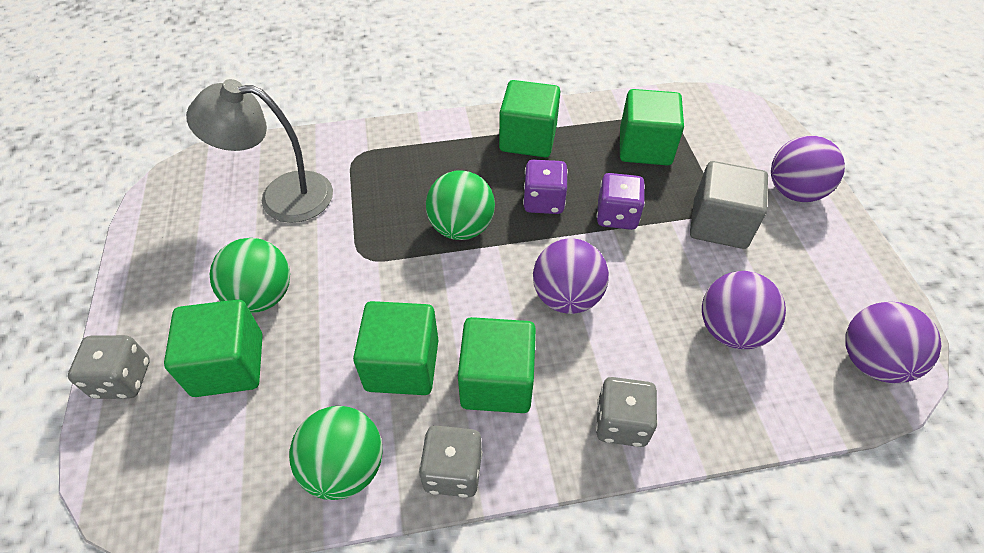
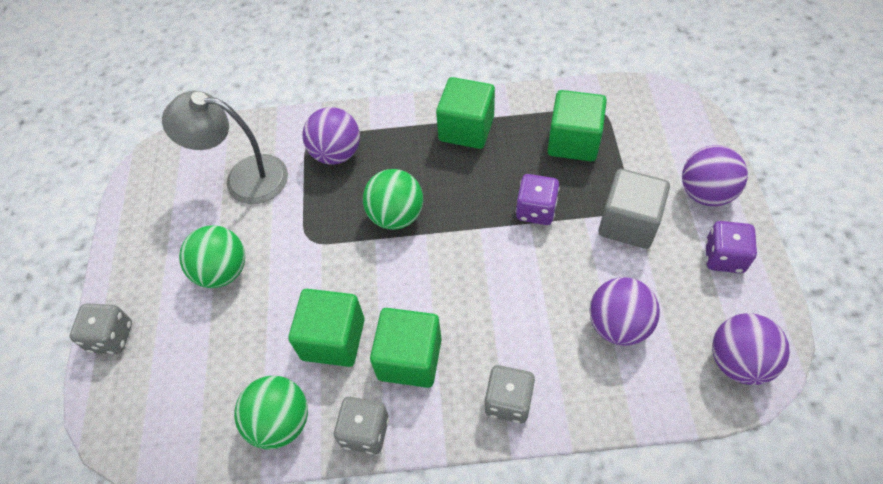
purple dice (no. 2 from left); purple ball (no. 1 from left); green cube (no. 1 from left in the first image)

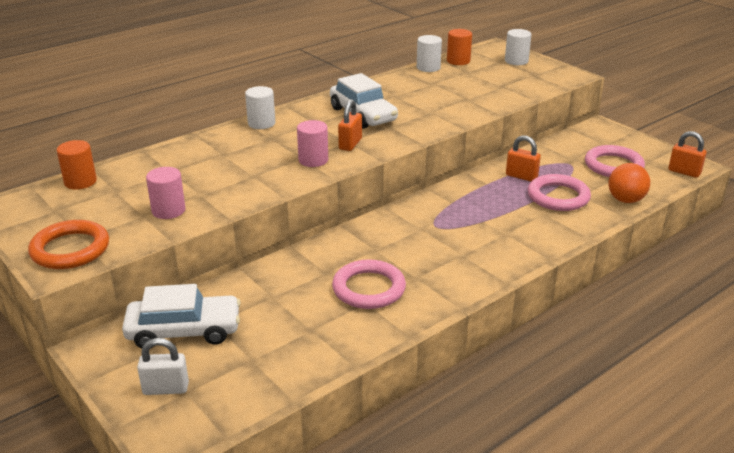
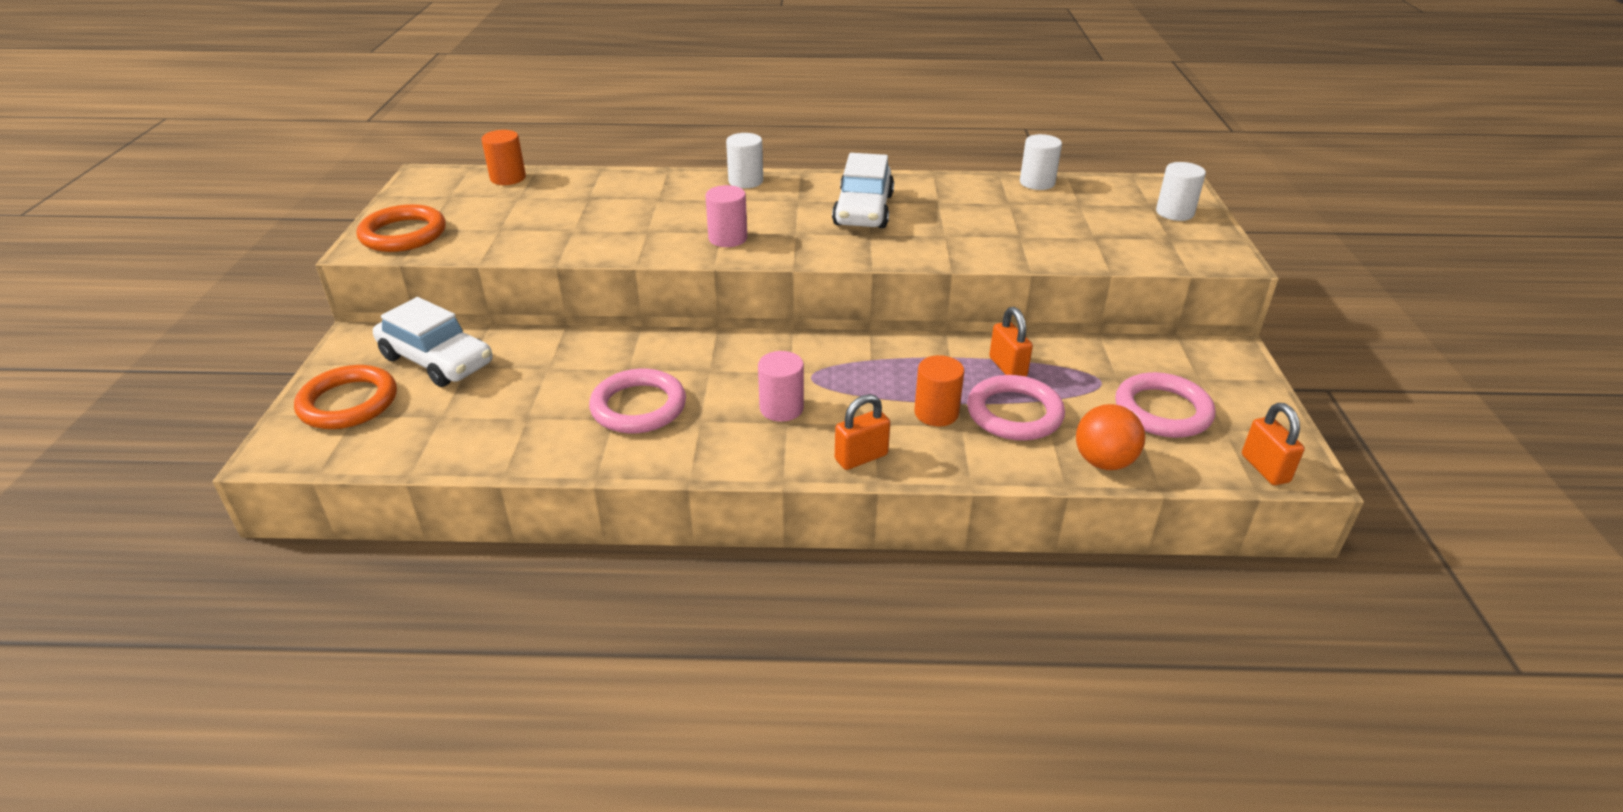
orange cylinder (no. 2 from left); orange padlock (no. 1 from left); pink cylinder (no. 2 from left); orange ring (no. 1 from left)

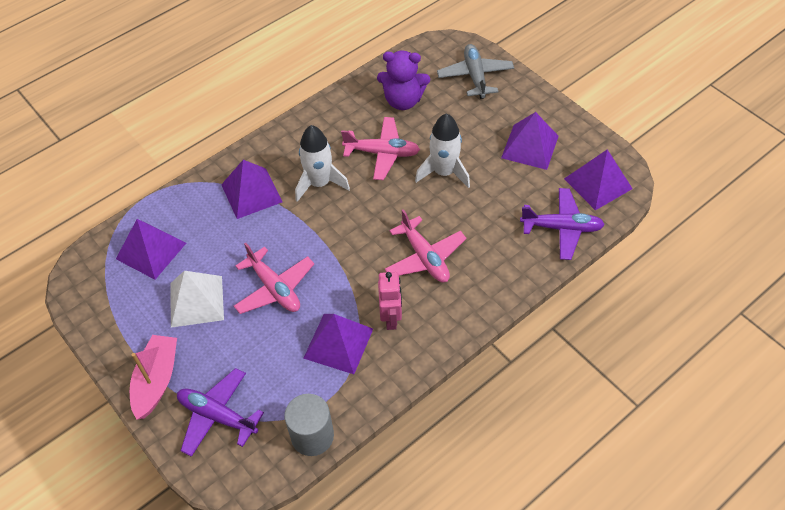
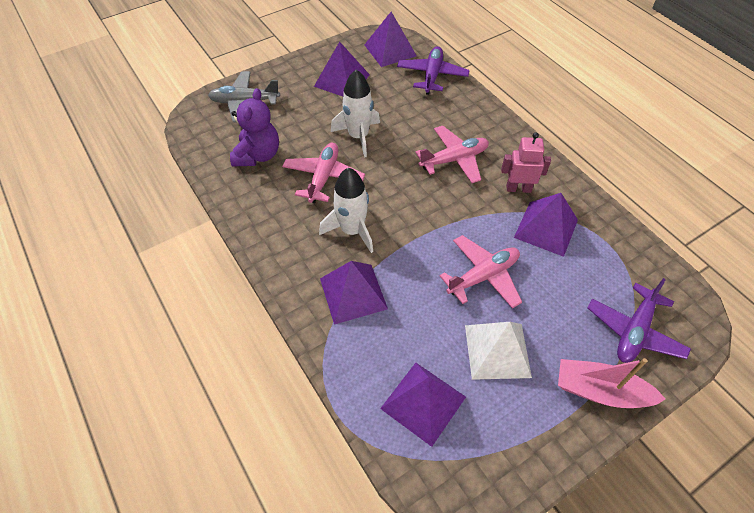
grey cylinder

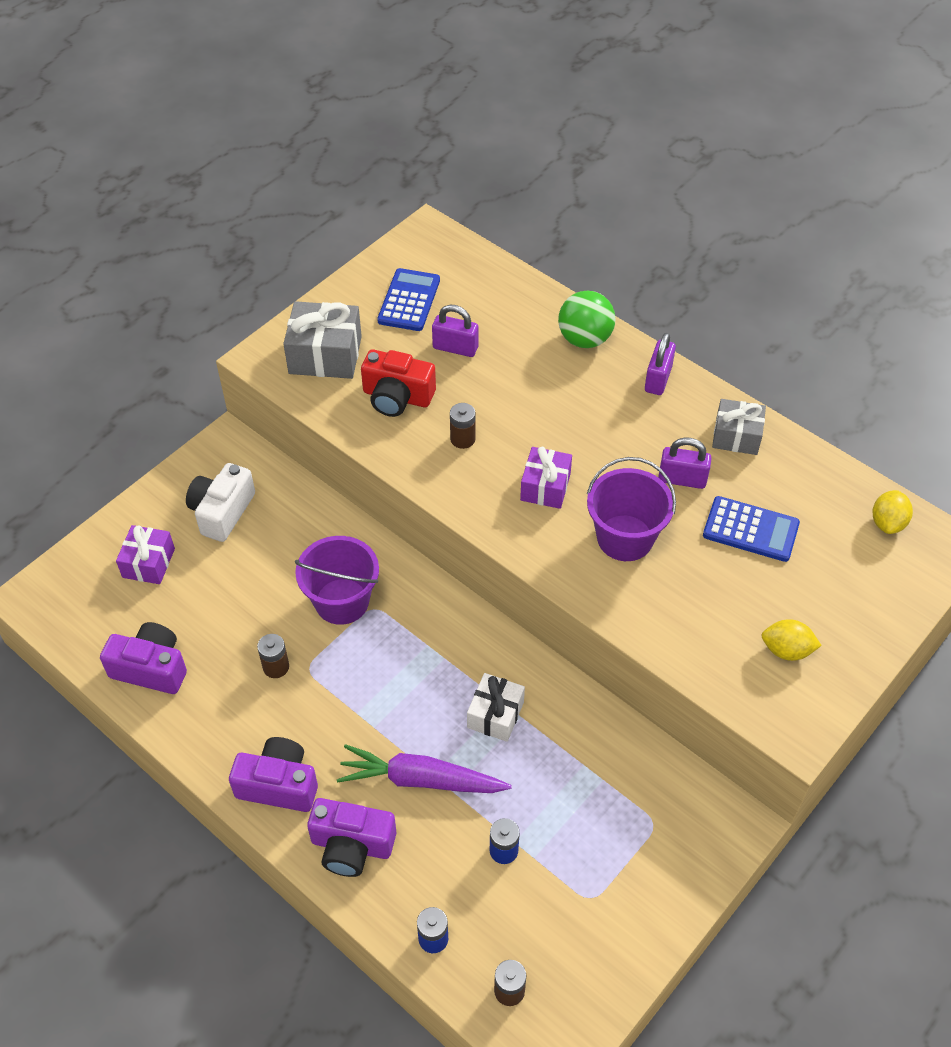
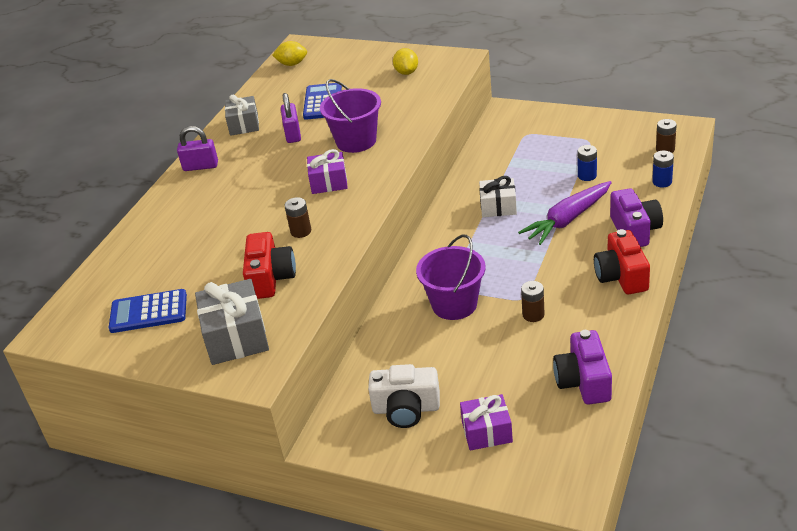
green ball; purple padlock (no. 1 from left in the first image); red camera (no. 2 from left); purple carrot

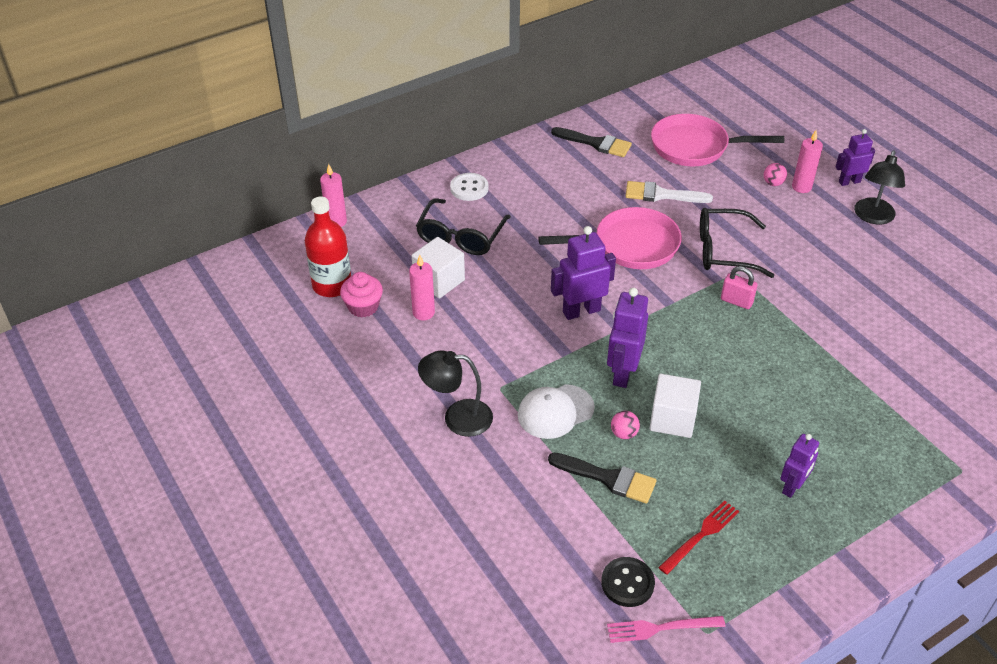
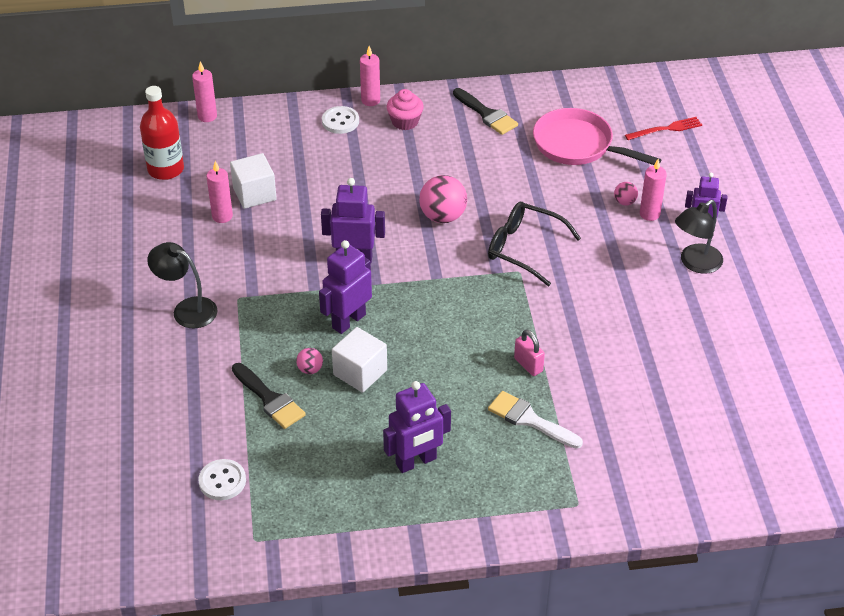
white brush; black glasses (no. 1 from left in the first image); pink ball (no. 2 from left); pink padlock; pink cupcake; white cap; purple robot (no. 3 from left); red fork; white button (no. 1 from left); pink fork; pink candle (no. 3 from left)

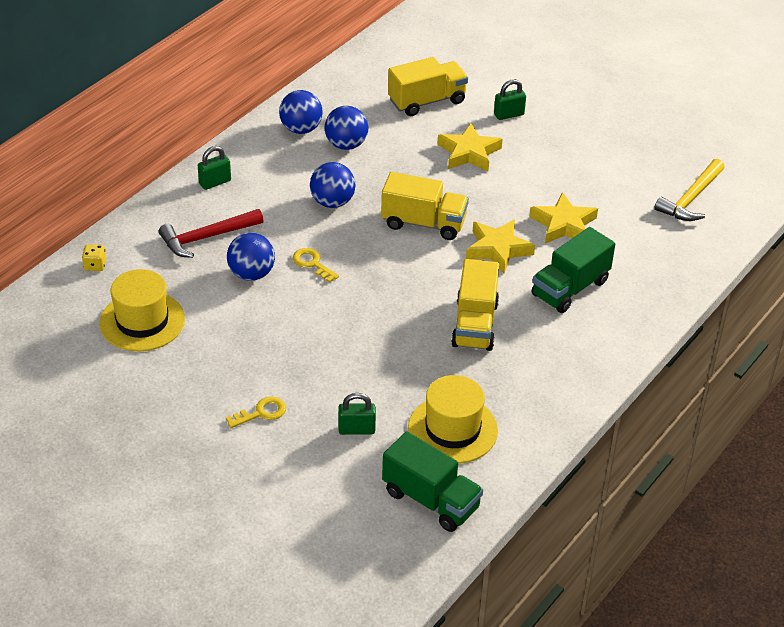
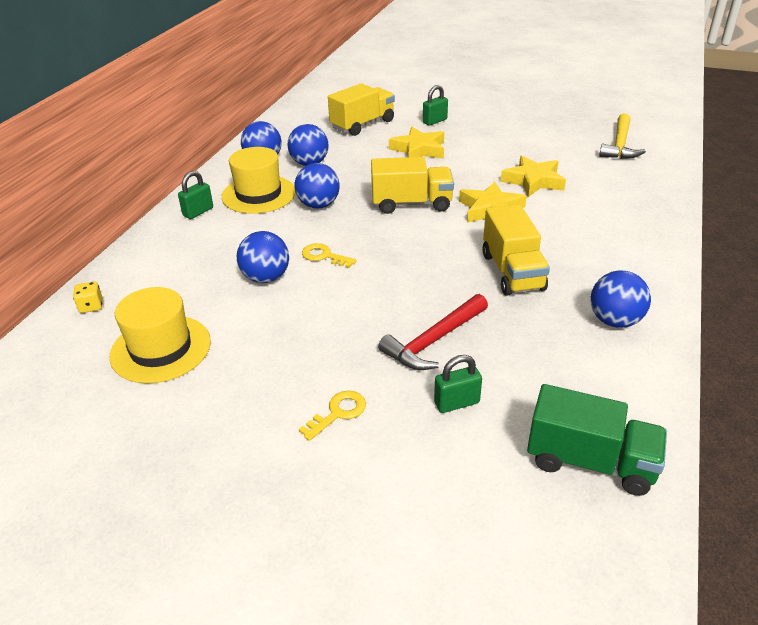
red hammer; green truck (no. 2 from left in the first image); yellow hat (no. 2 from left); blue ball (no. 5 from left)

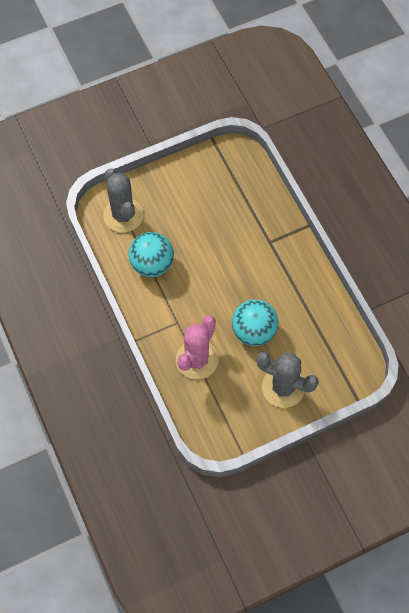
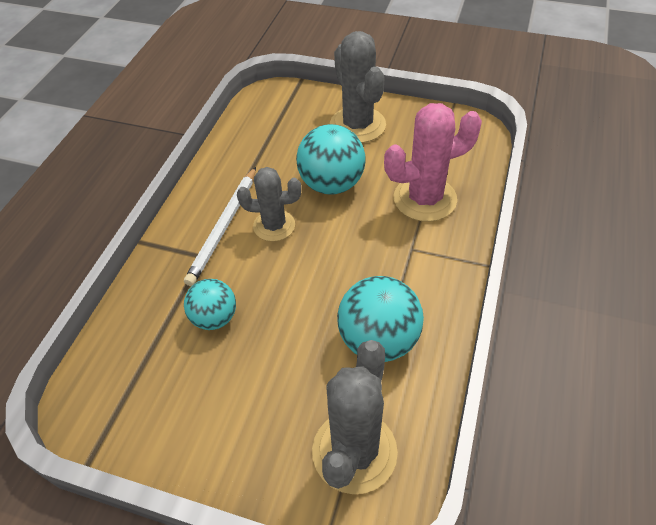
white pencil; grey cactus (no. 1 from left); turquoise ball (no. 1 from left)

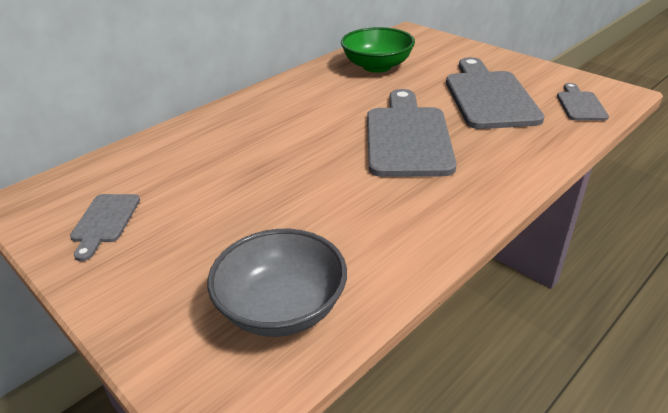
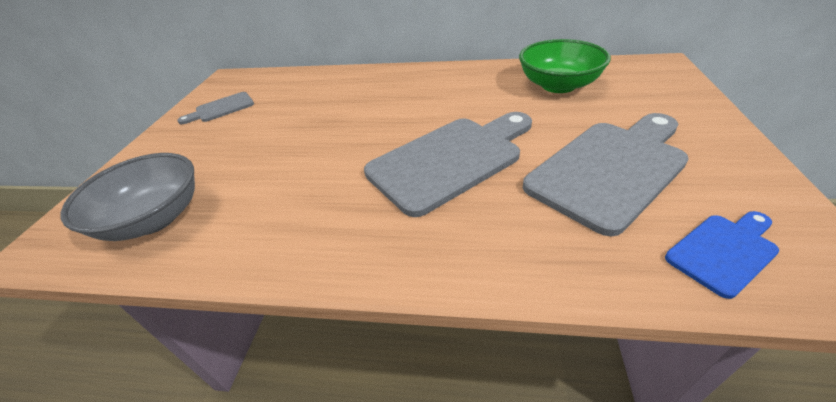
blue cutting board

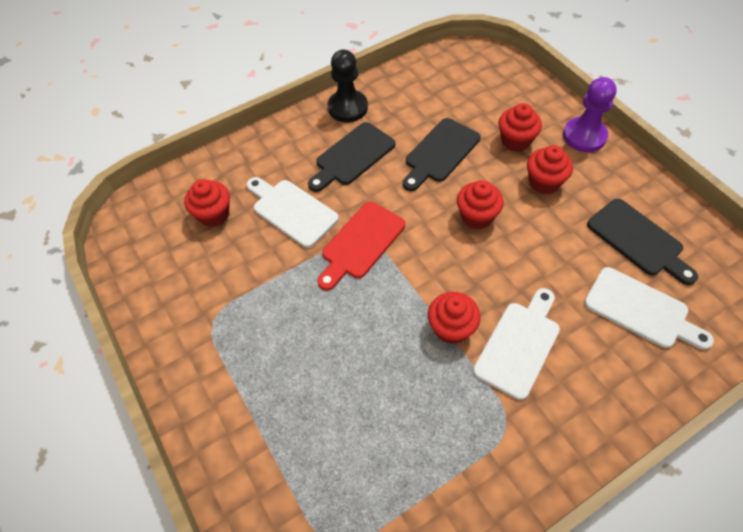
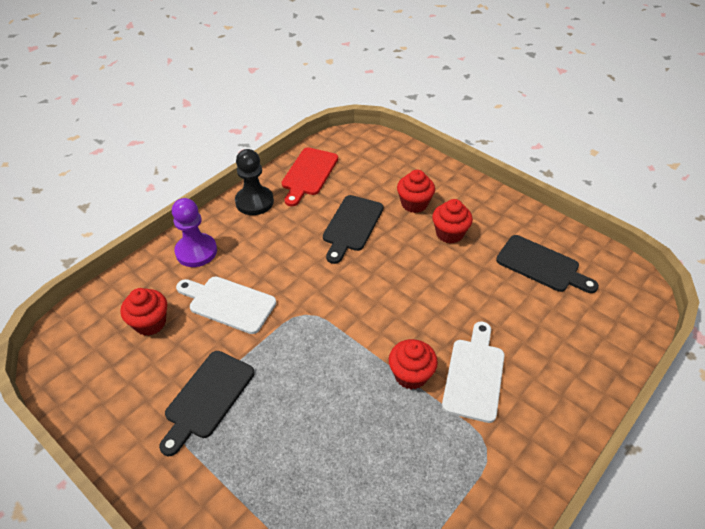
purple pawn; black cutting board (no. 1 from left); red cupcake (no. 3 from left in the first image); red cutting board; white cutting board (no. 3 from left in the first image)

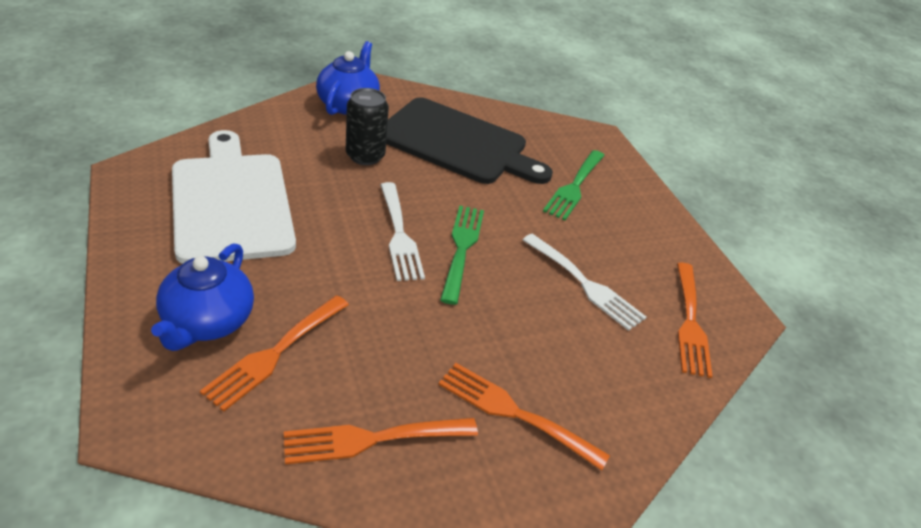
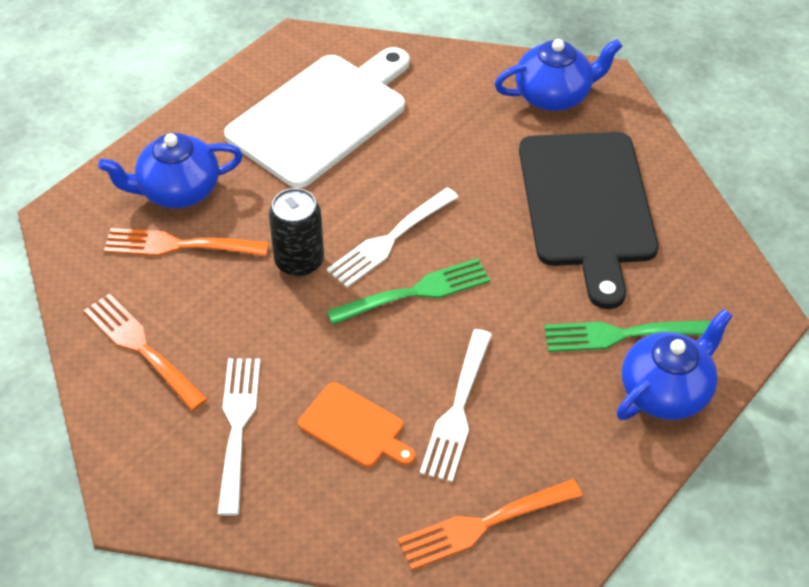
black can; white fork (no. 1 from left); blue teapot (no. 3 from left); orange cutting board

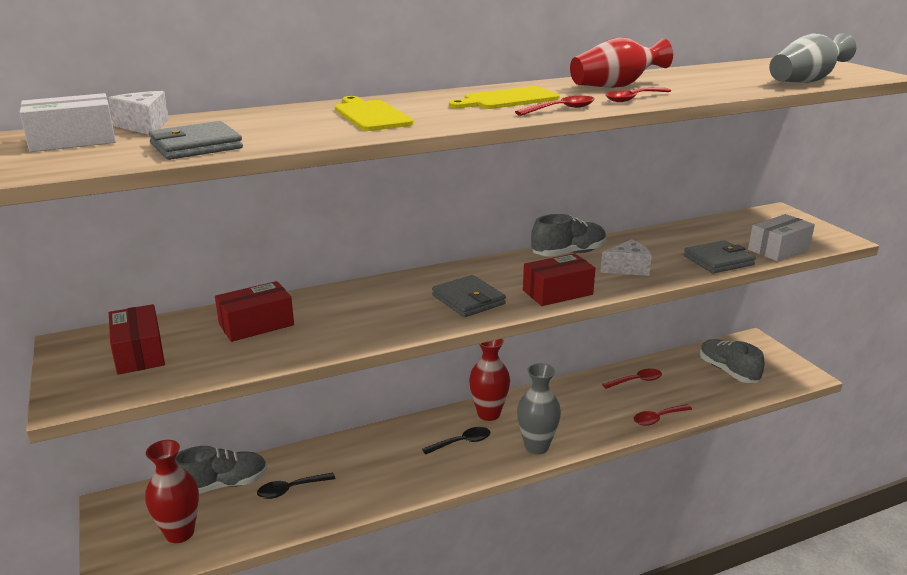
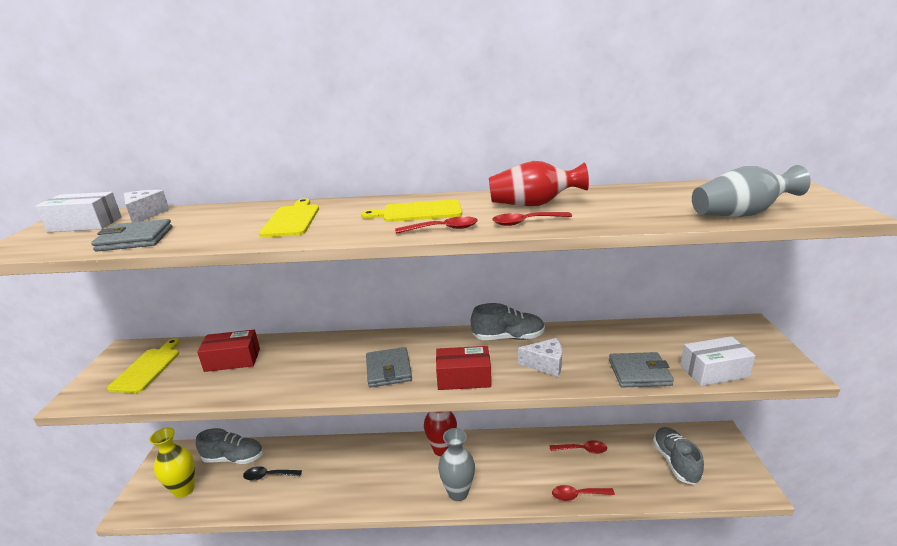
yellow cutting board (no. 1 from left); black spoon (no. 2 from left in the first image); yellow vase

